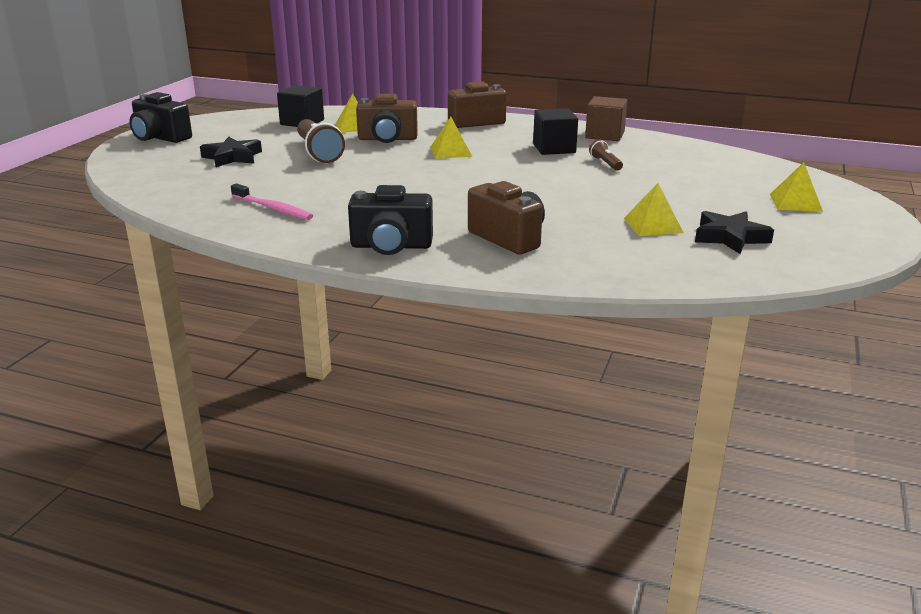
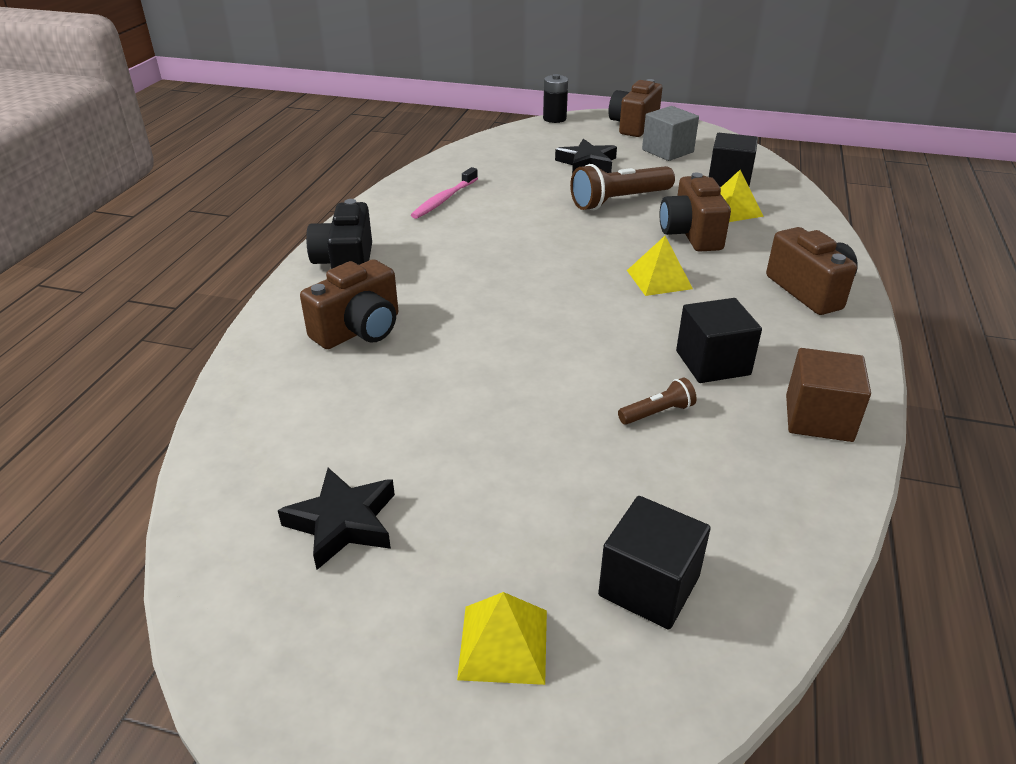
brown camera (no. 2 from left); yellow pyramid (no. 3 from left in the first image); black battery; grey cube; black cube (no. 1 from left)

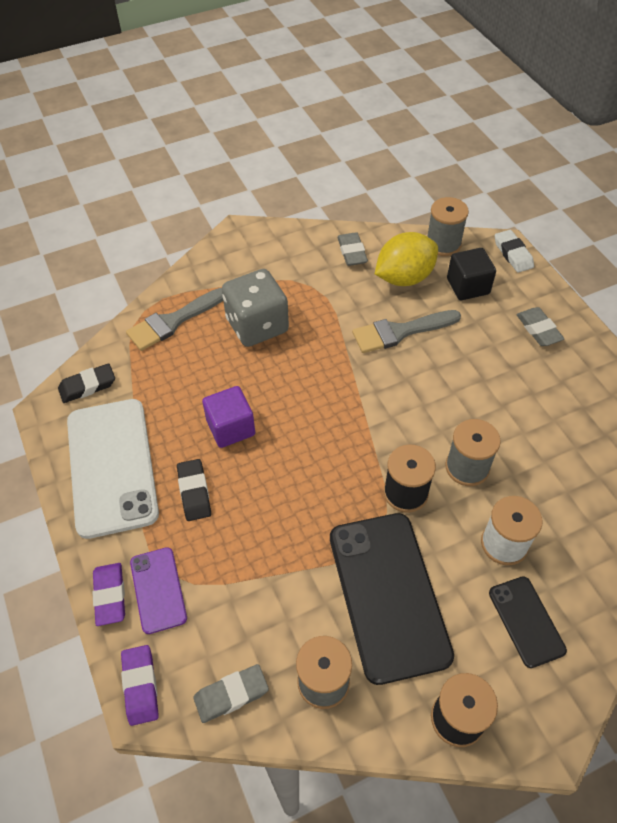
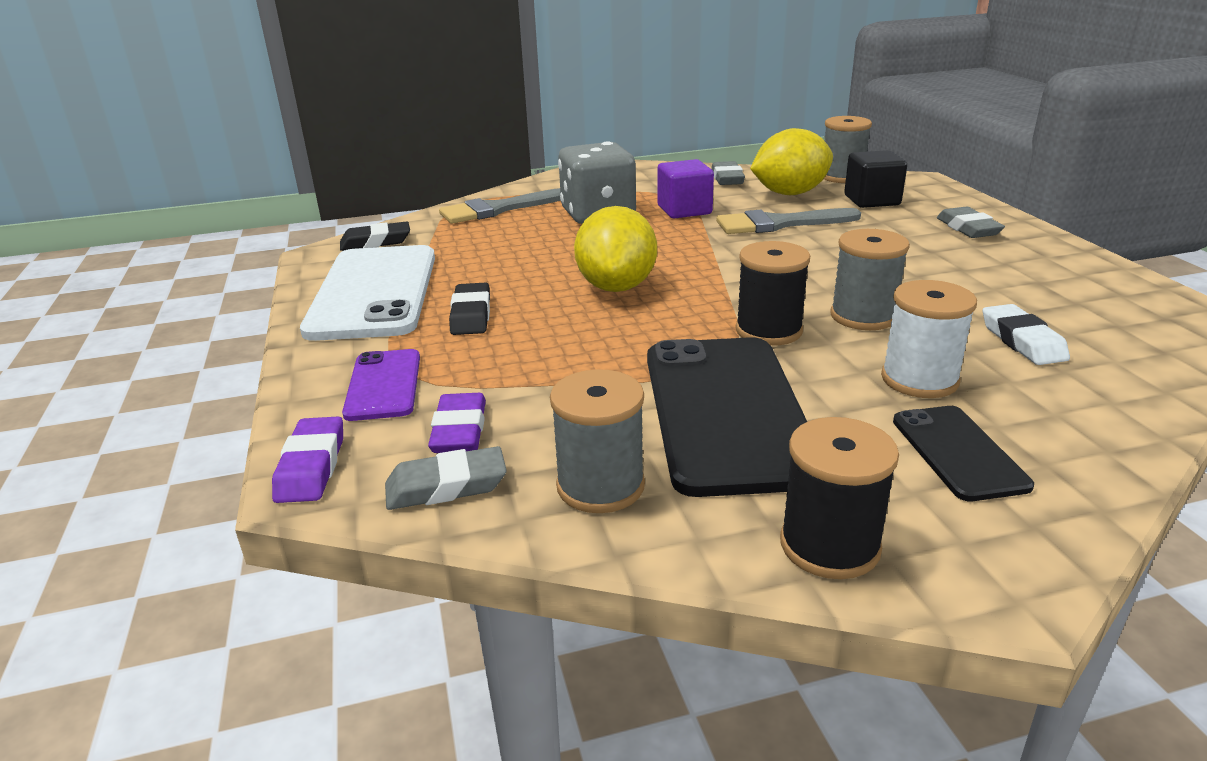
white eraser; purple cube; purple eraser (no. 2 from left); yellow lemon (no. 1 from left)

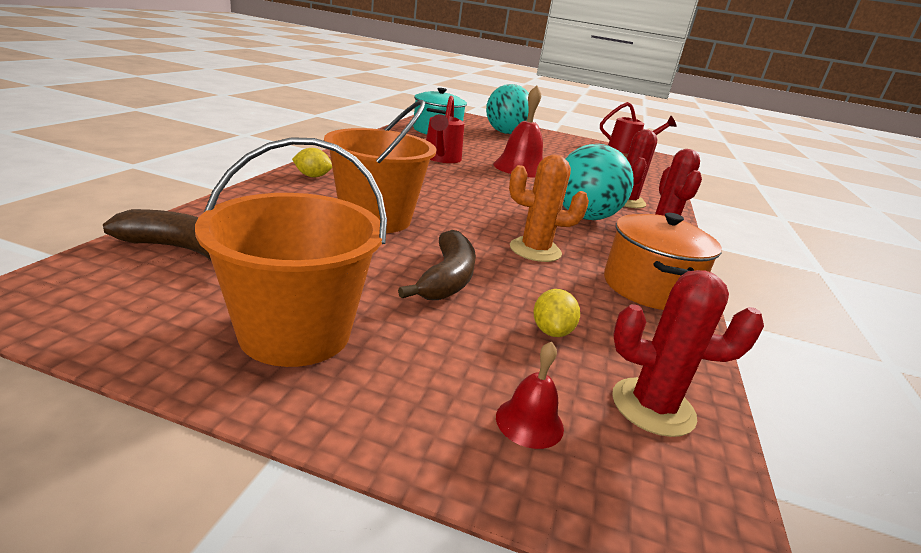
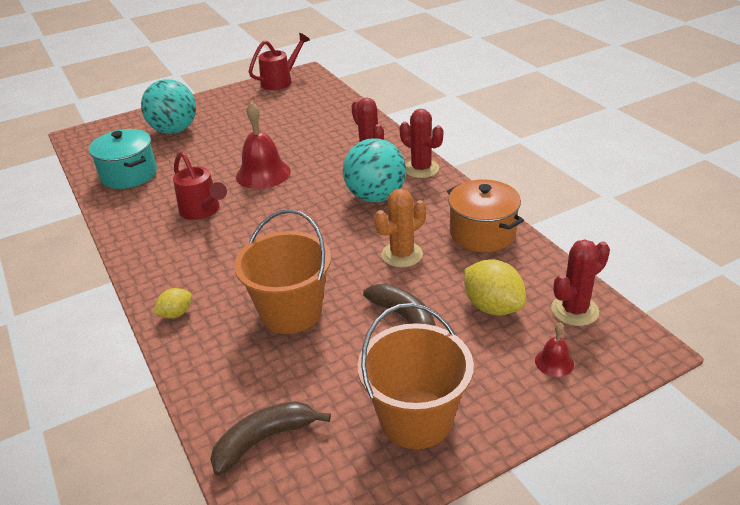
yellow lemon (no. 2 from left)

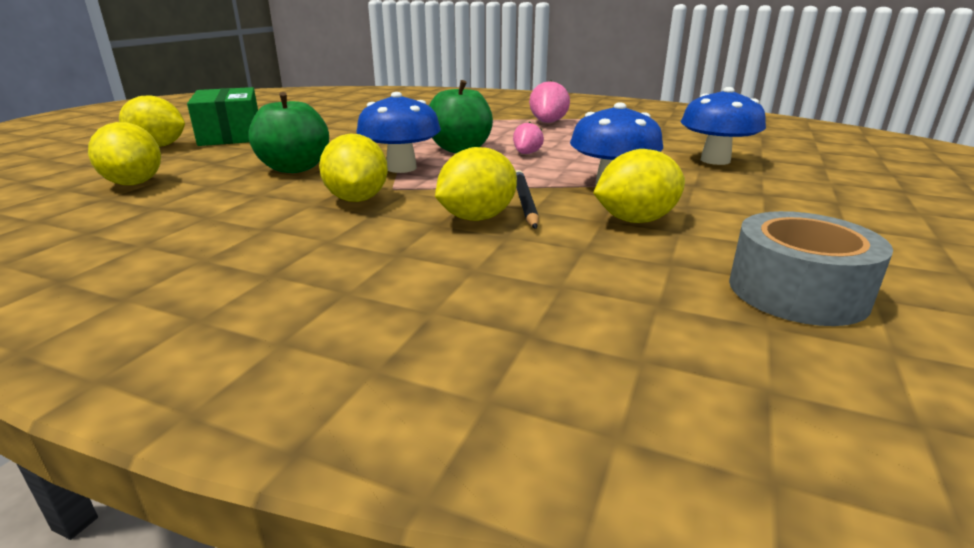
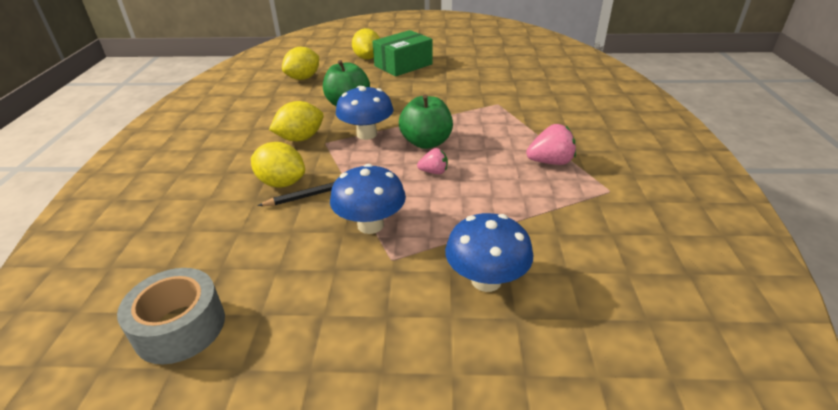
yellow lemon (no. 5 from left in the first image)

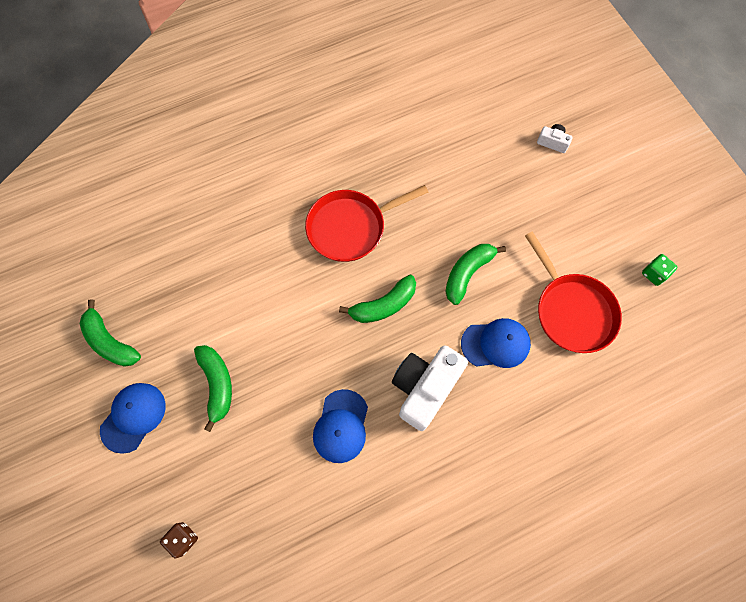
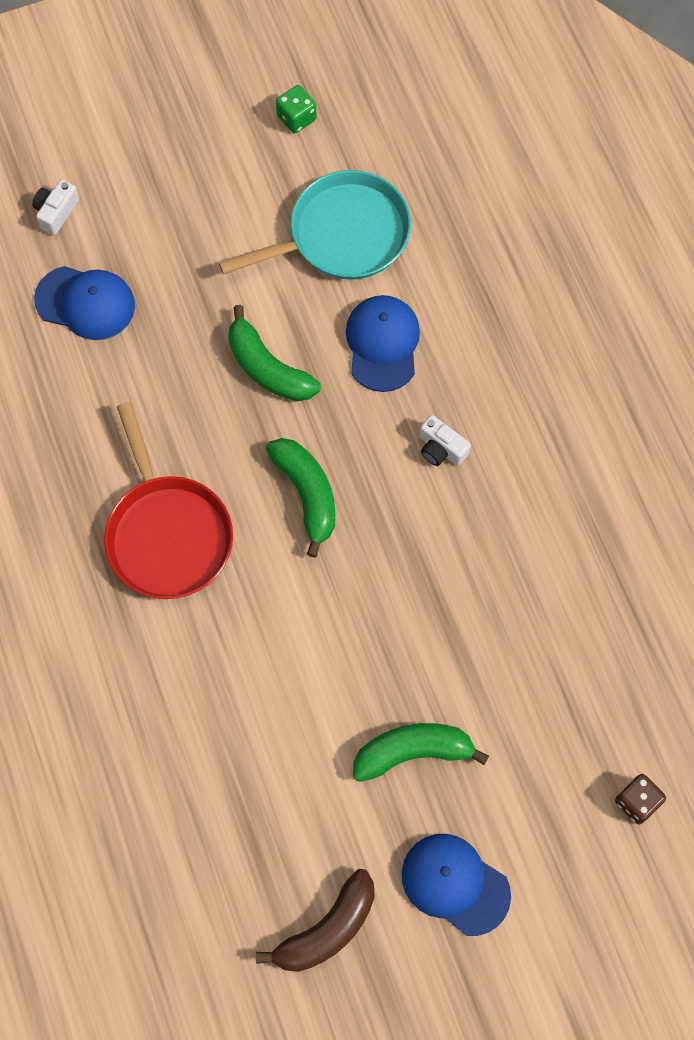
turquoise pan; brown banana; white camera (no. 2 from left); blue cap (no. 1 from left)

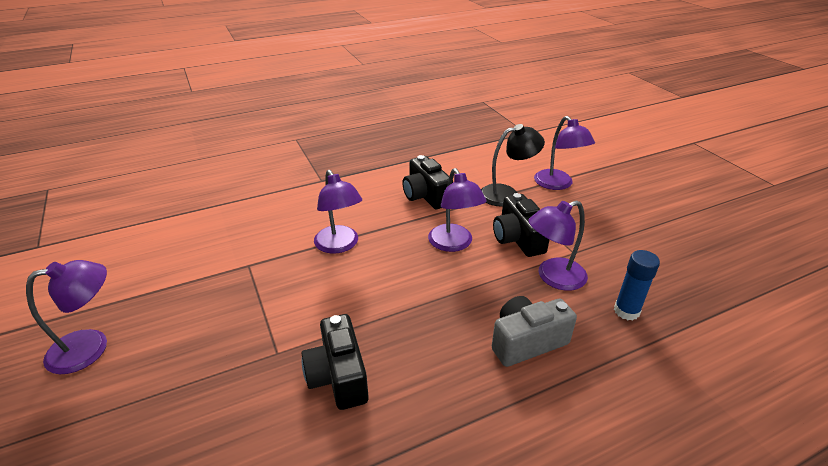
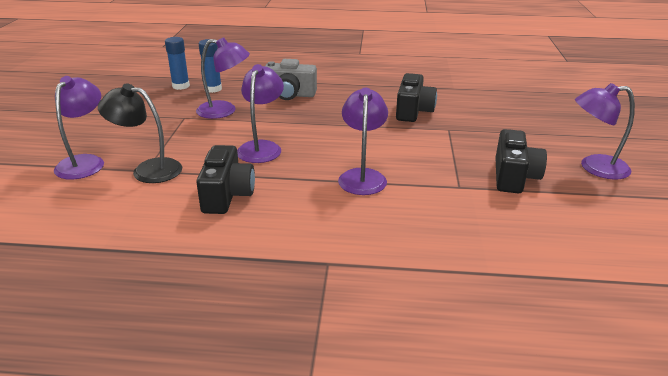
black camera (no. 3 from left); blue glue stick (no. 1 from left)

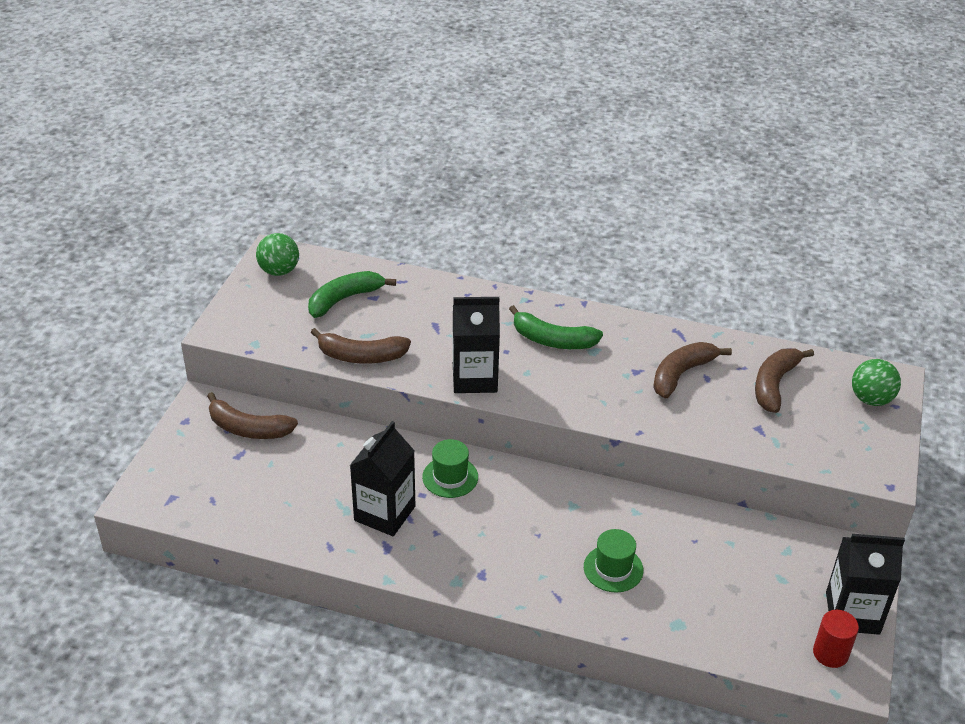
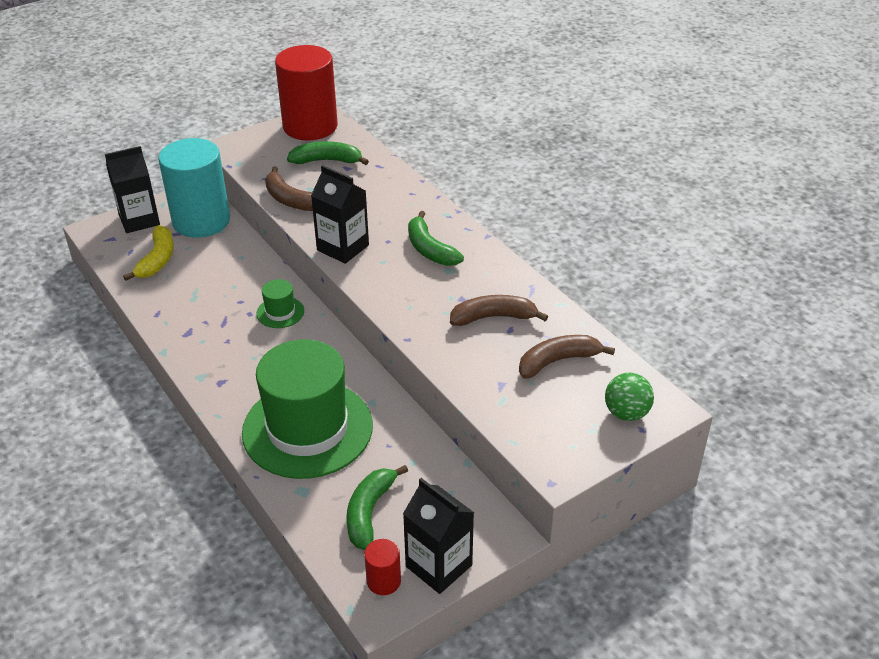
red cylinder (no. 1 from left); turquoise cylinder; black carton (no. 1 from left); green hat (no. 2 from left); yellow banana; green banana (no. 2 from left)

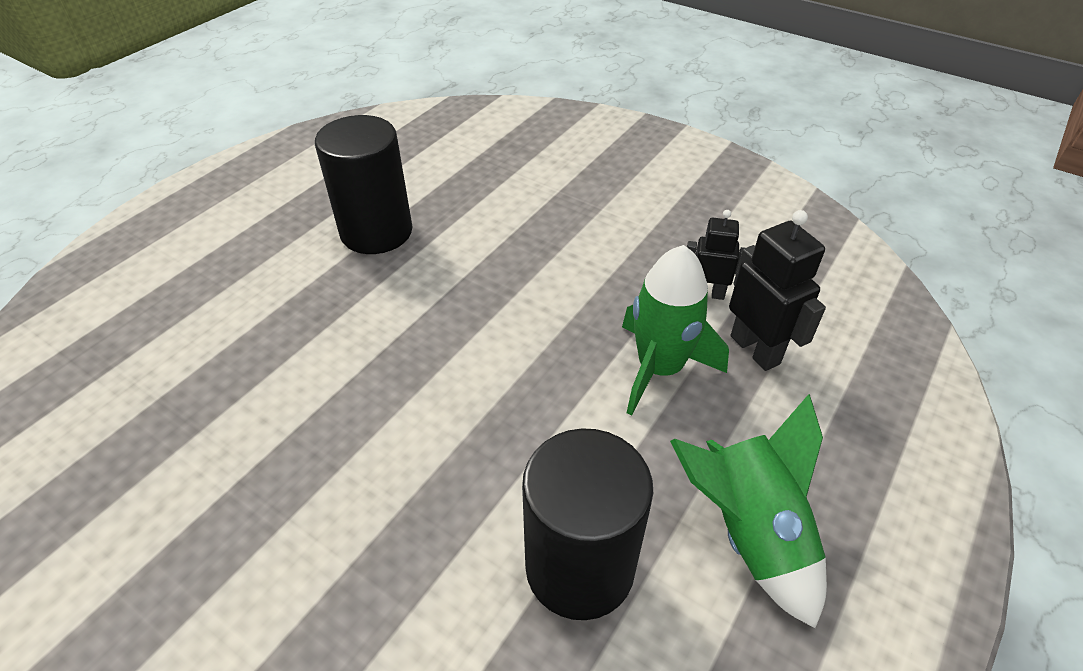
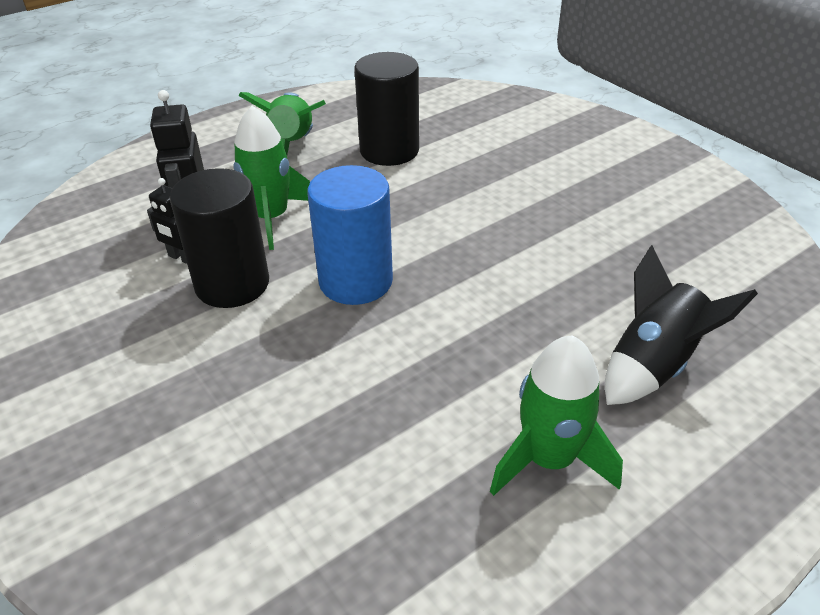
black cylinder (no. 1 from left); blue cylinder; black rocket; green rocket (no. 3 from left)

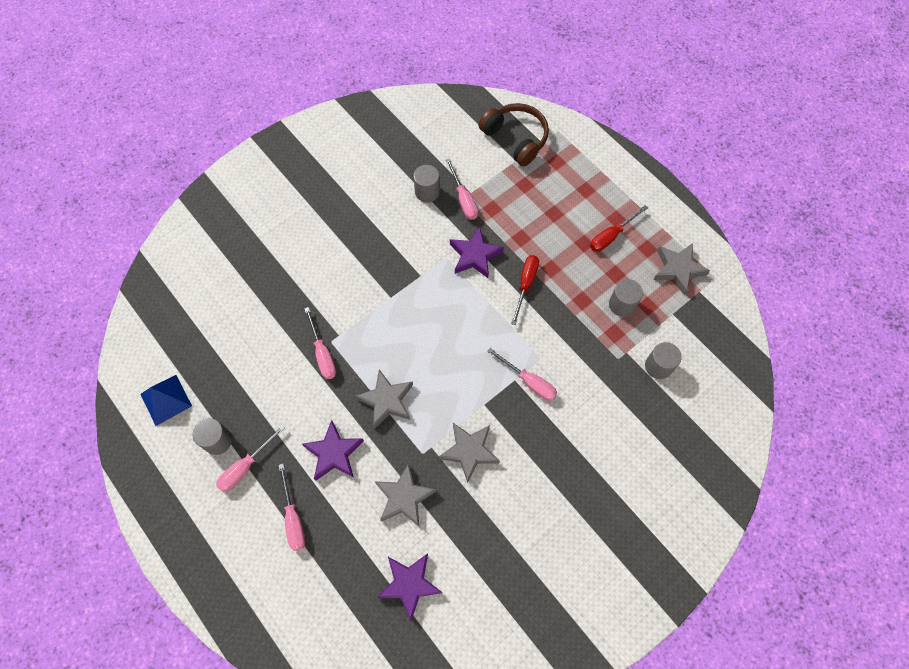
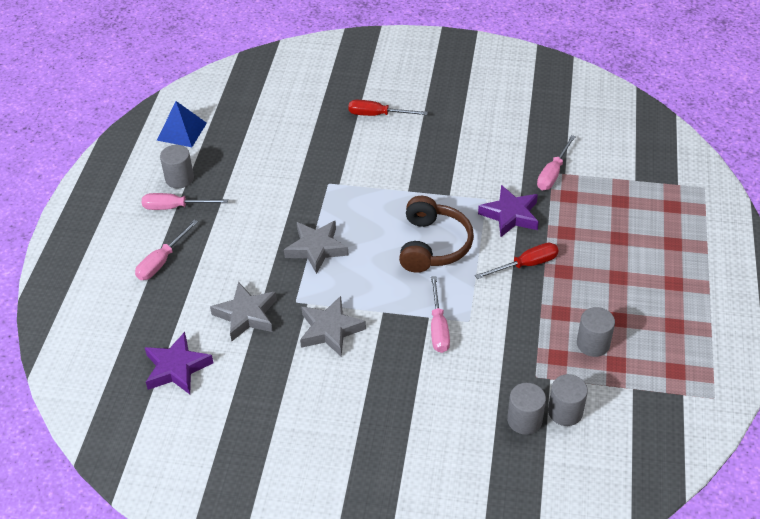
brown headphones; grey cylinder (no. 2 from left); red screwdriver (no. 1 from left); grey star (no. 4 from left in the first image); pink screwdriver (no. 3 from left in the first image); purple star (no. 1 from left in the first image)

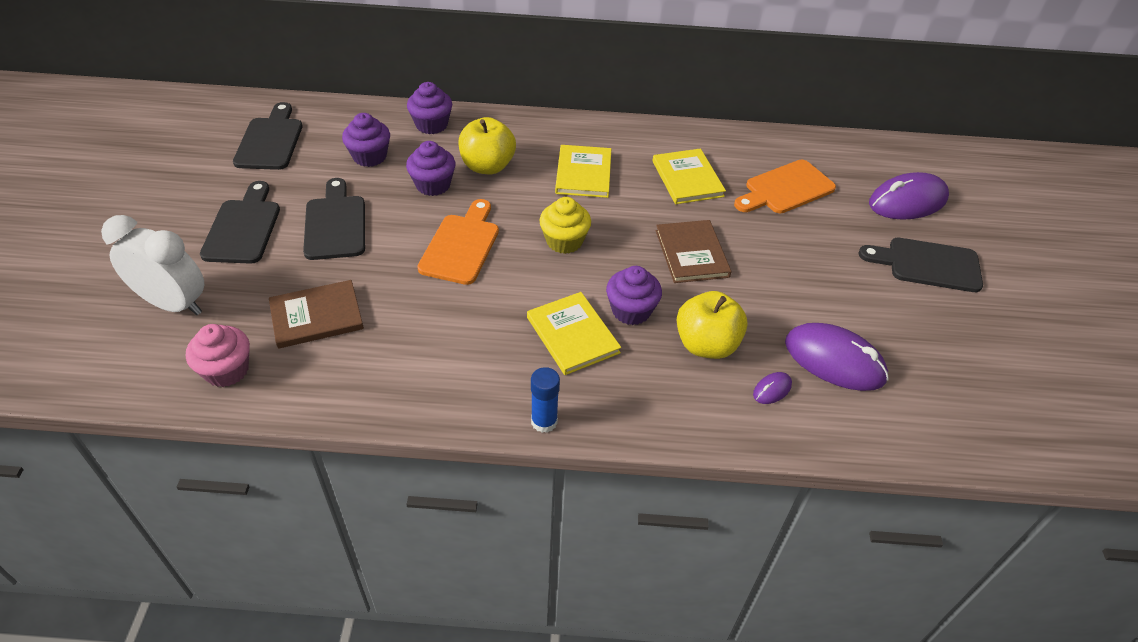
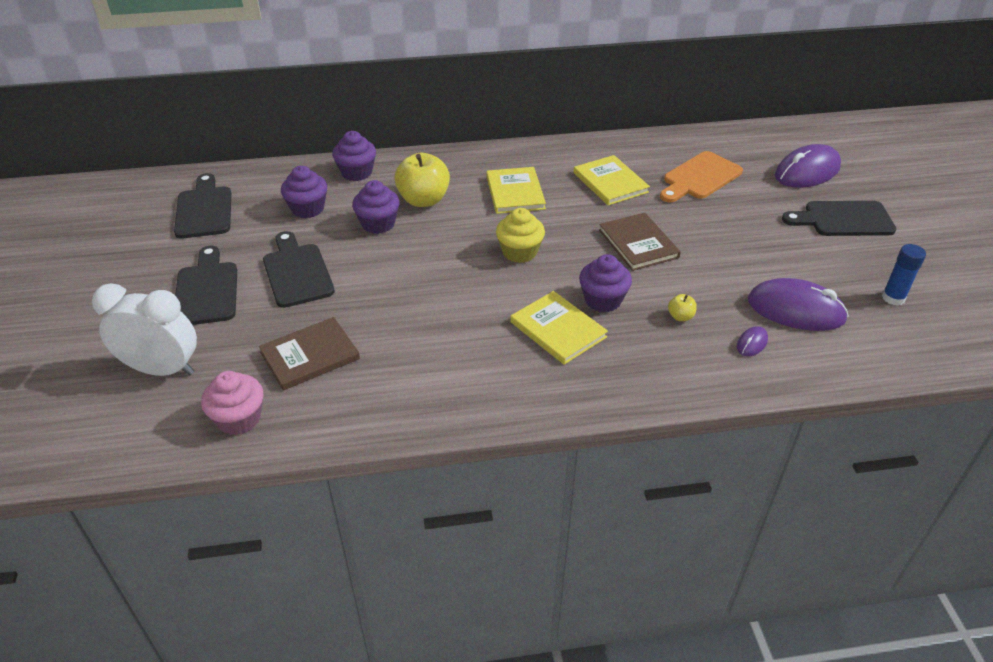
orange cutting board (no. 1 from left in the first image); yellow apple (no. 2 from left); blue glue stick

